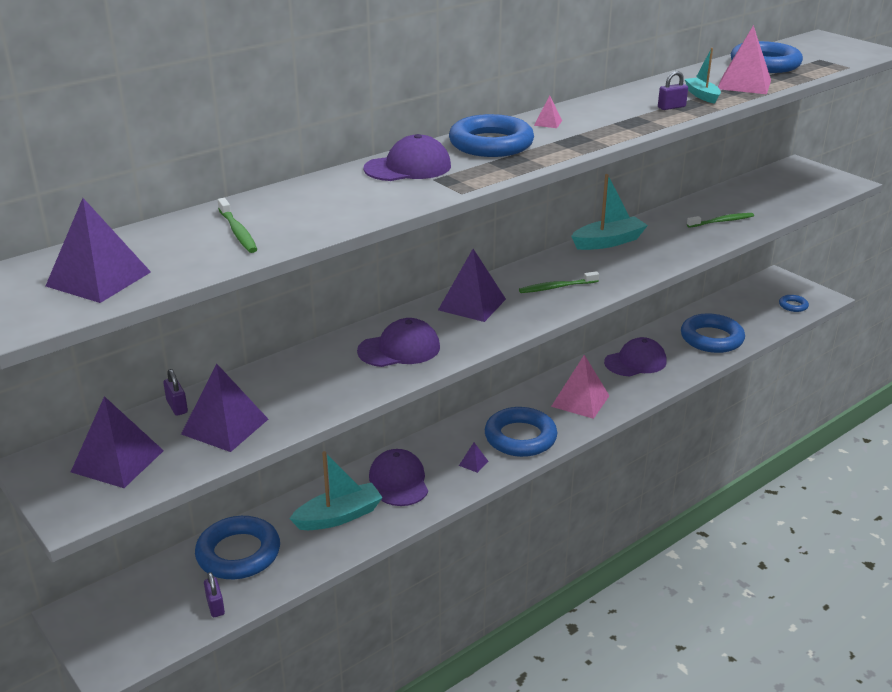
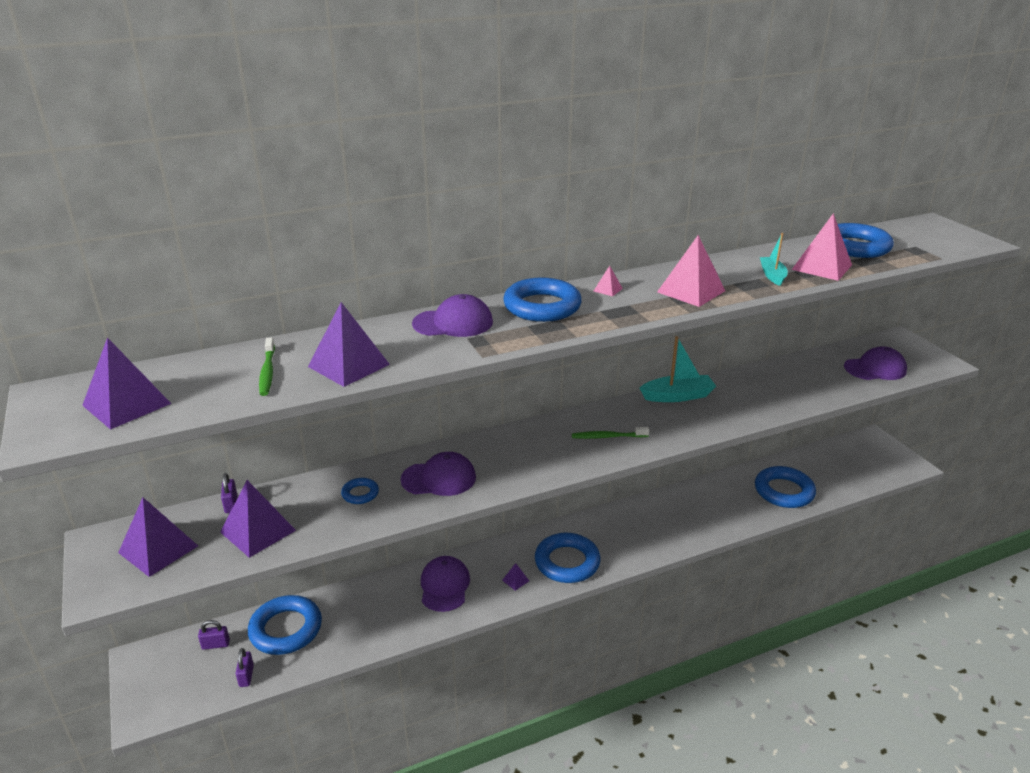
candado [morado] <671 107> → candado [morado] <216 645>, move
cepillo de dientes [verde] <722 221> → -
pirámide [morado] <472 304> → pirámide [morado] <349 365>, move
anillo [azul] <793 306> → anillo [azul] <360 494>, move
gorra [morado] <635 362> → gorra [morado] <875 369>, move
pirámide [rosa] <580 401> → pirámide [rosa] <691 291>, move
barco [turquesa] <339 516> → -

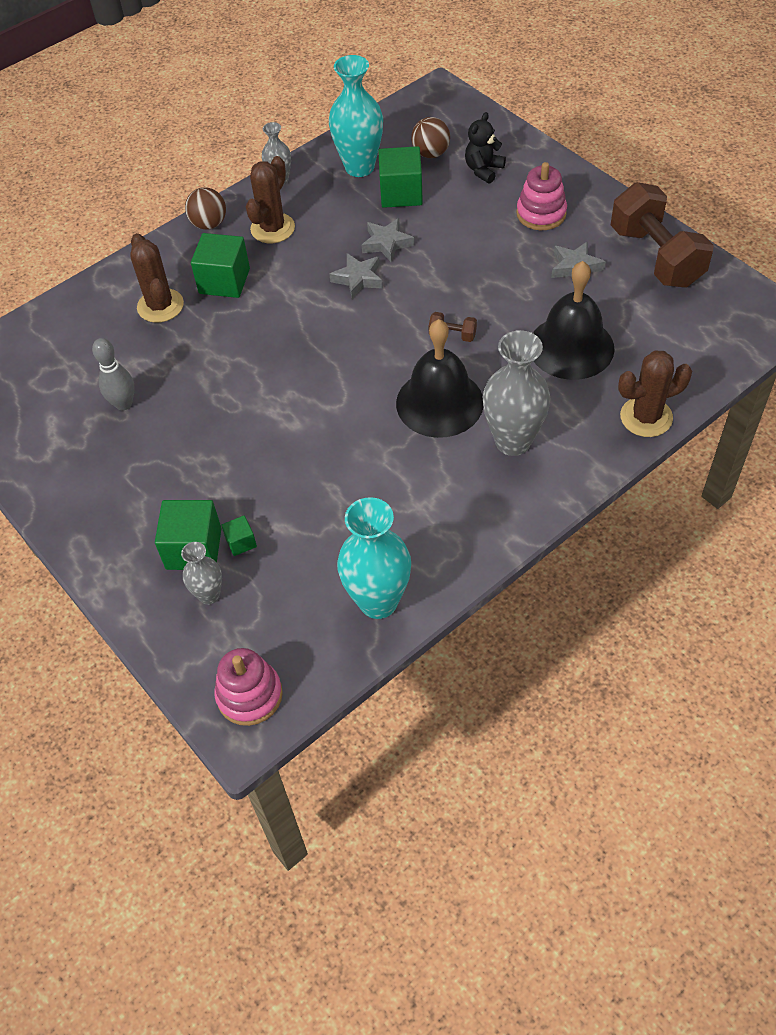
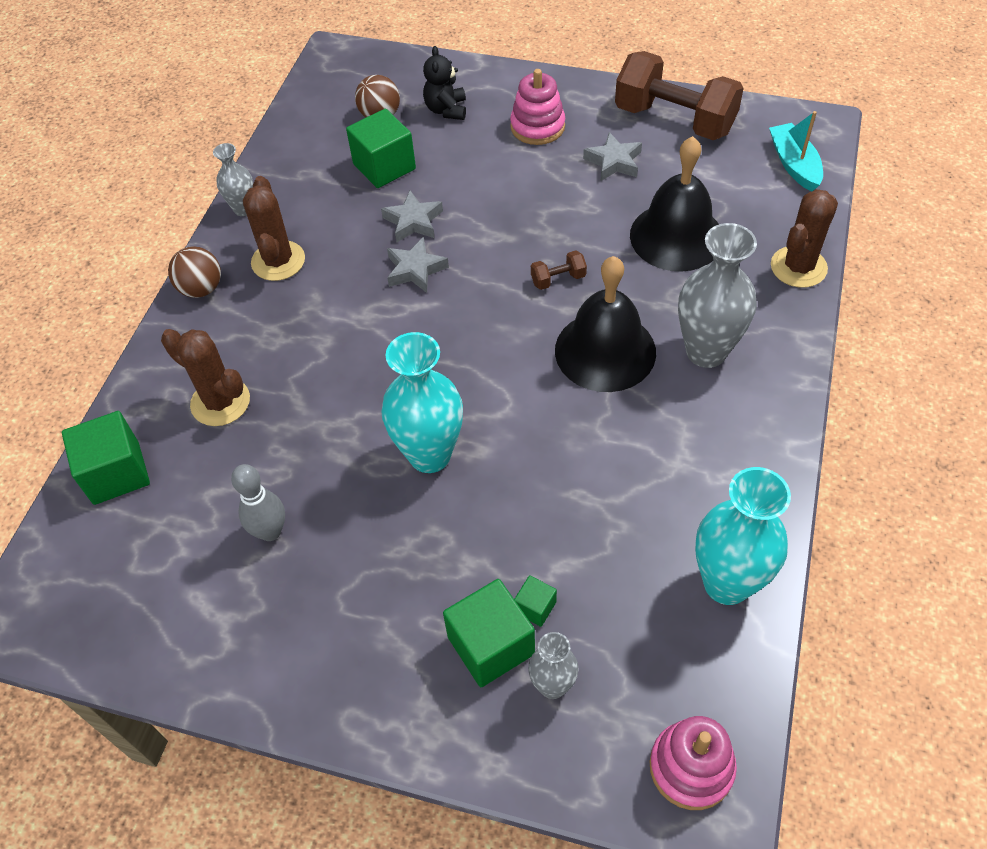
florero [turquesa] <359 167> → florero [turquesa] <429 455>, move
cubo [verde] <224 281> → cubo [verde] <116 473>, move
- → barco [turquesa] <794 164>

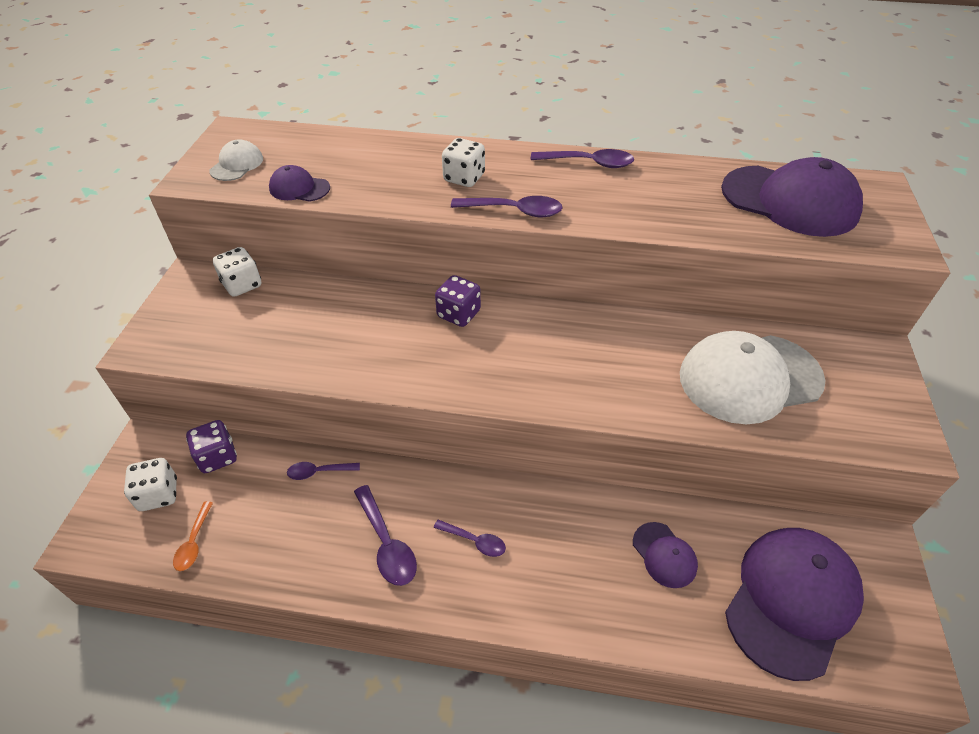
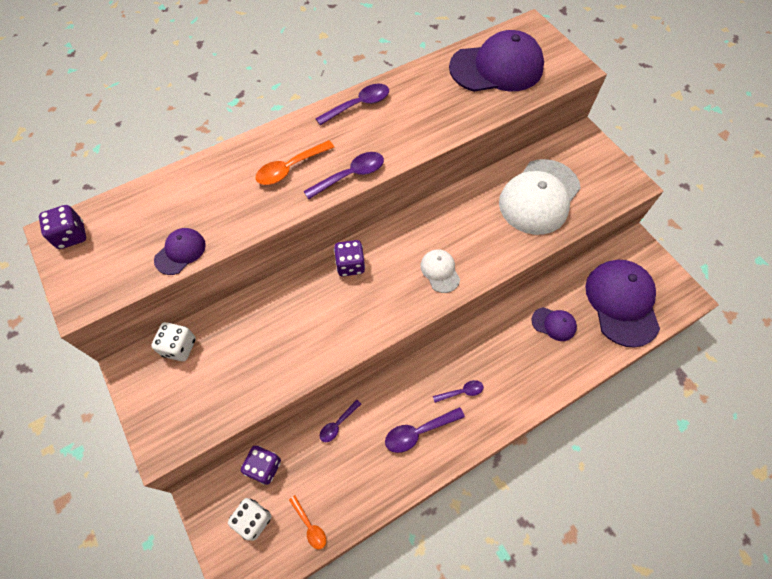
dado [blanco] <464 178> → cuchara [naranja] <290 168>
gorra [blanco] <237 165> → gorra [blanco] <440 271>, move
gorra [morado] <299 188> → gorra [morado] <180 252>, 150 degrees clockwise
cuchara [morado] <386 543> → cuchara [morado] <418 432>, 135 degrees clockwise
- → dado [morado] <71 235>

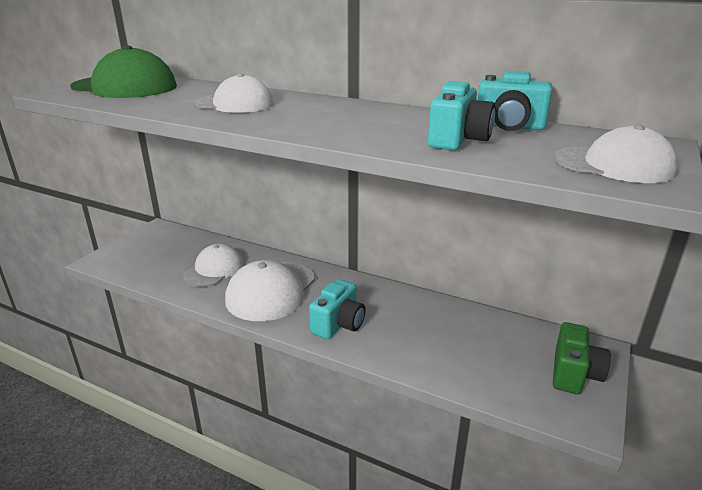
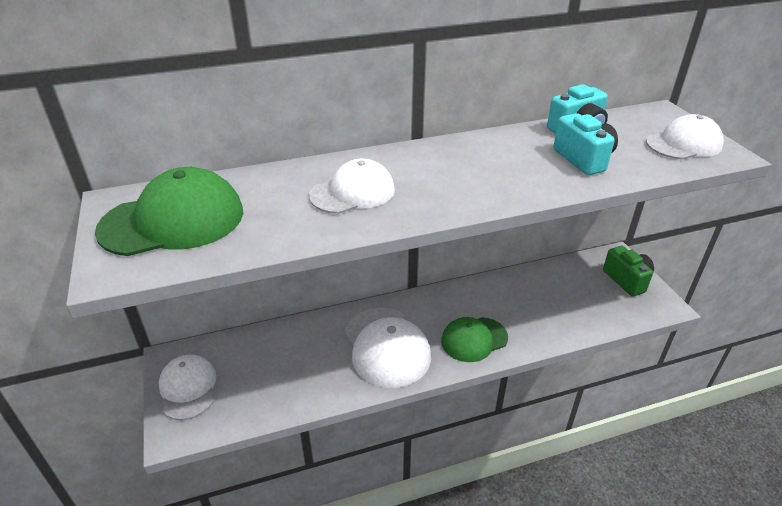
gorra [blanco] <214 270> → gorra [blanco] <188 388>, move
cámara [turquesa] <338 324> → gorra [verde] <474 339>

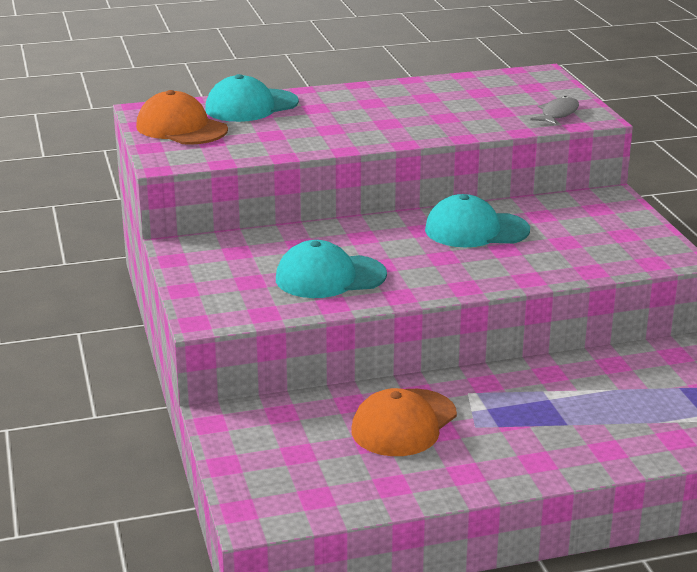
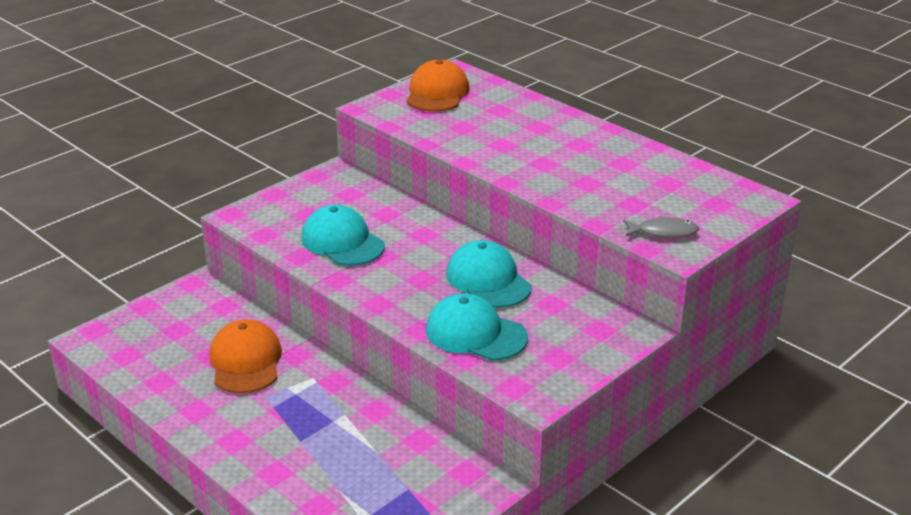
gorra [turquesa] <251 106> → gorra [turquesa] <475 333>, move
gorra [naranja] <403 423> → gorra [naranja] <246 361>, 75 degrees clockwise

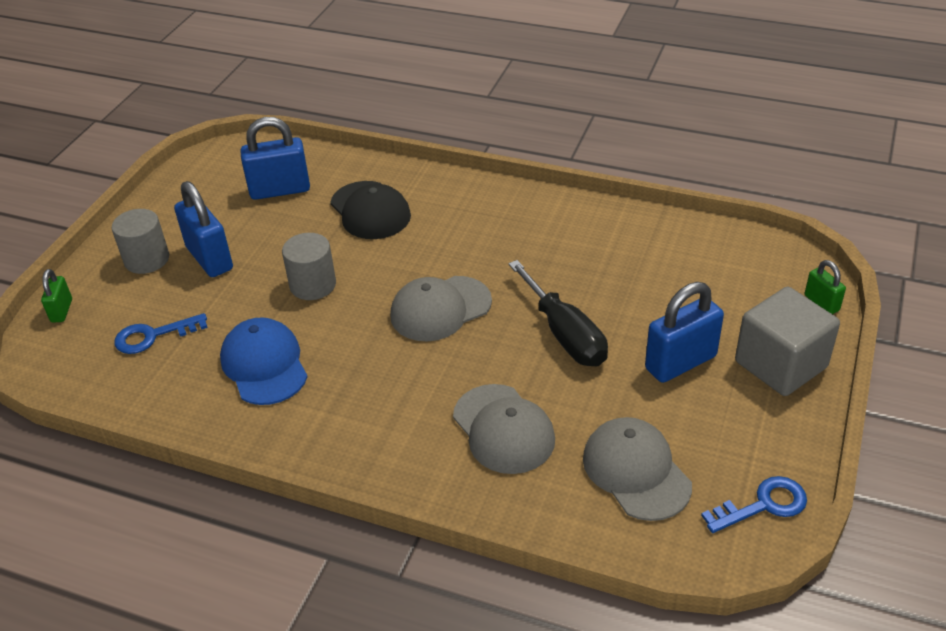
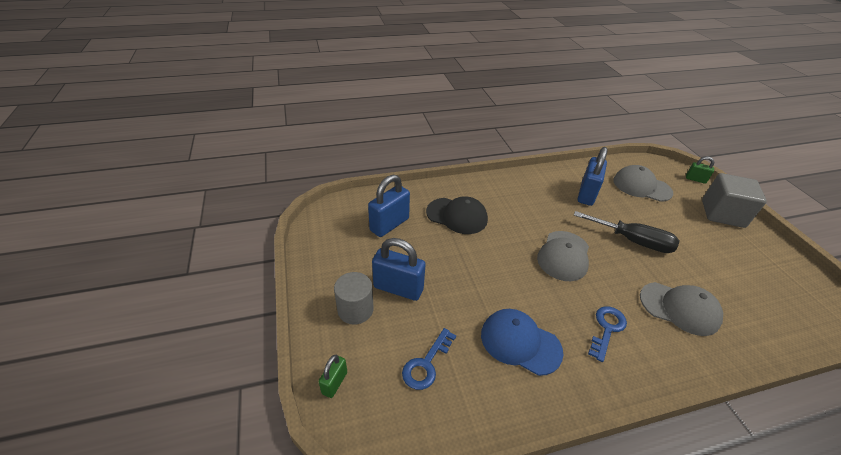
cilindro [gris] <313 285> → -
candado [verde] <61 311> → candado [verde] <334 383>, 60 degrees clockwise
candado [azul] <680 362> → candado [azul] <586 194>, move
gorra [gris] <636 471> → gorra [gris] <641 186>, move
llave [azul] <763 505> → llave [azul] <607 329>, move

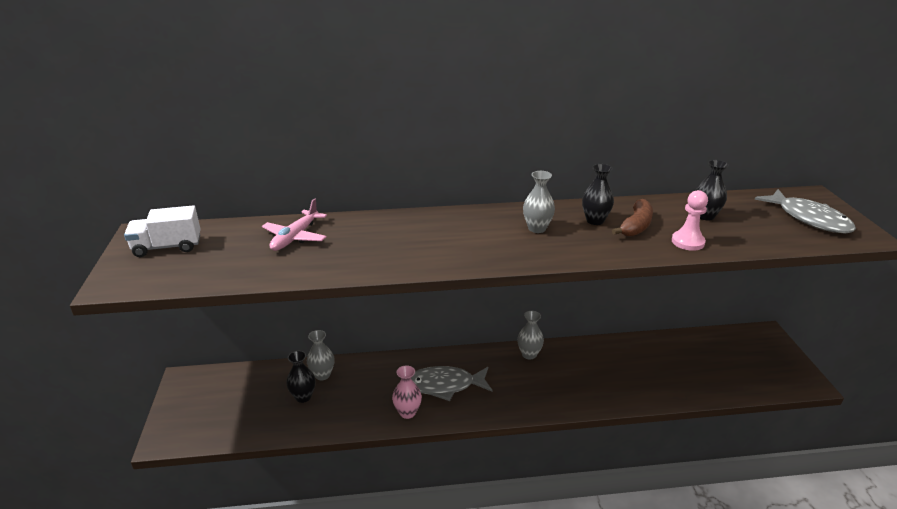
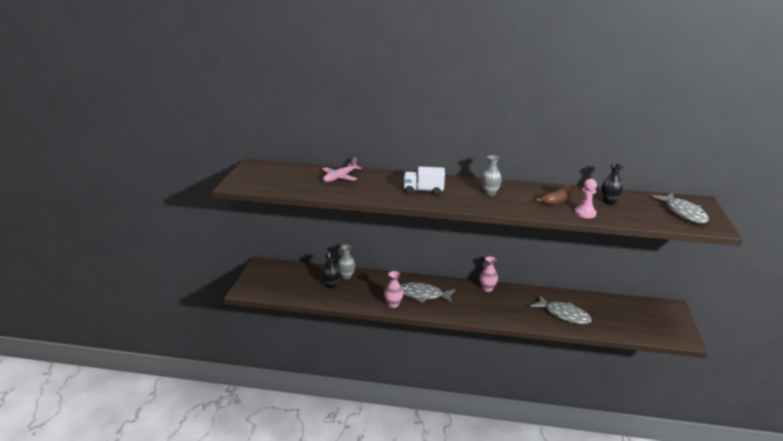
florero [negro] <595 220> → -
camión [blanco] <167 247> → camión [blanco] <423 191>, move
florero [gris] <529 354> → florero [rosa] <487 289>
- → pez [gris] <564 315>

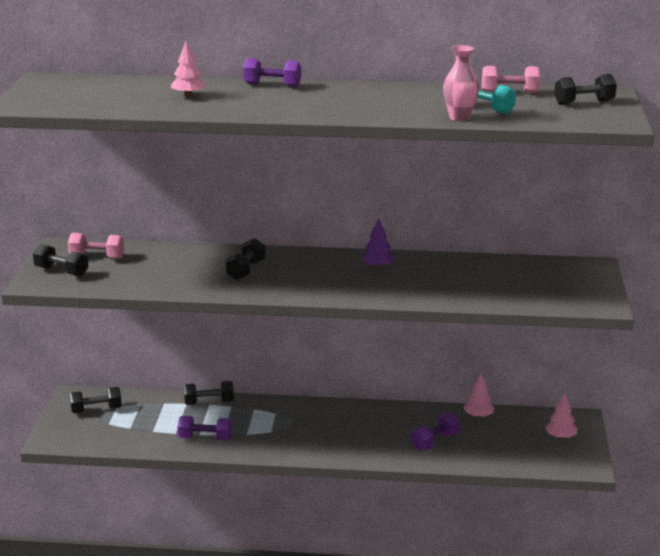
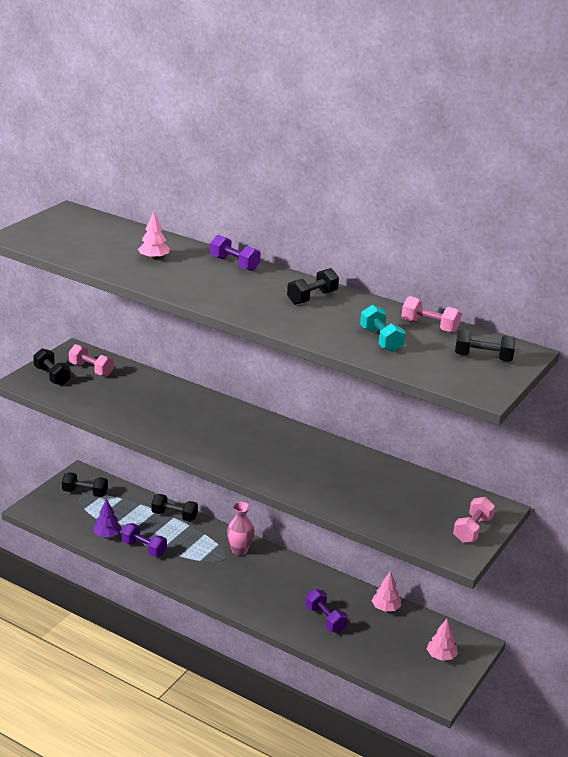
florero [rosa] <459 118> → florero [rosa] <239 550>, move
árbol [morado] <377 267> → árbol [morado] <107 535>, move
mancuerna [negro] <246 270> → mancuerna [negro] <312 297>, move
mancuerna [morado] <435 442> → mancuerna [morado] <325 619>, 75 degrees clockwise
- → mancuerna [rosa] <472 530>

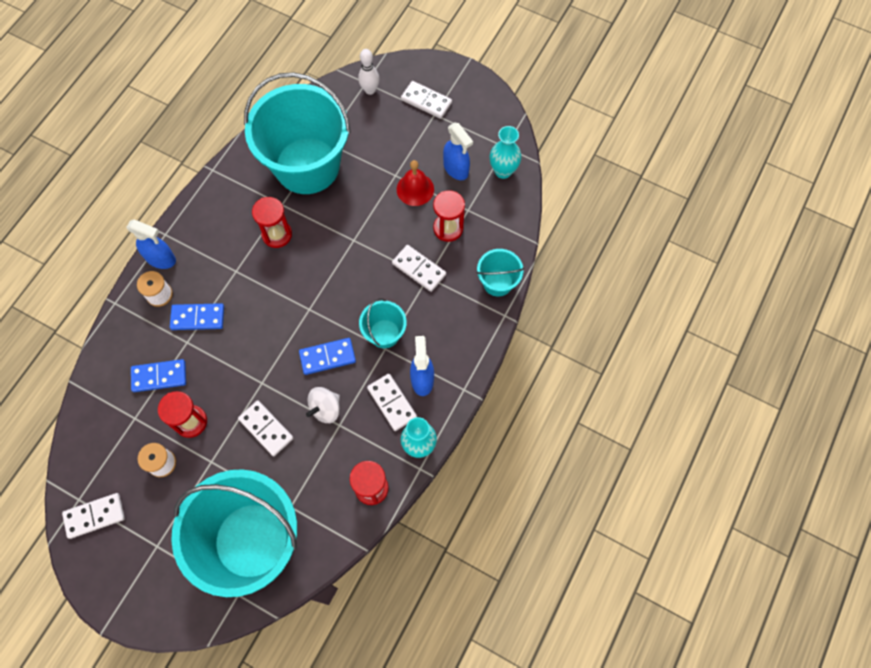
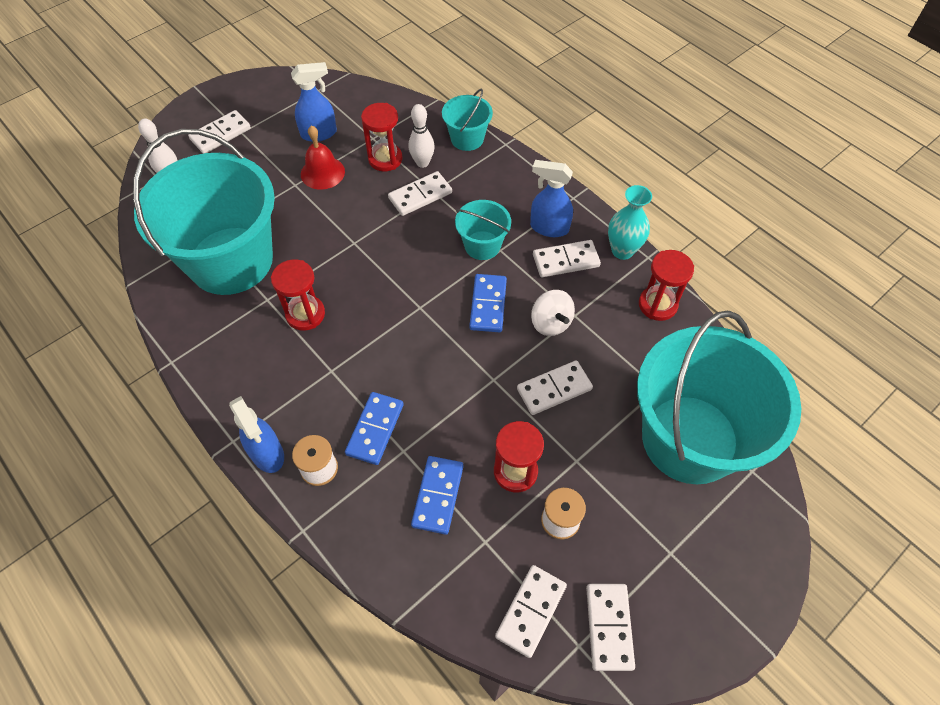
florero [turquesa] <503 171> → -
pulverizador [azul] <161 259> → pulverizador [azul] <267 454>, 105 degrees clockwise
- → bolo [blanco] <422 163>
- → ficha de dominó [blanco] <530 611>

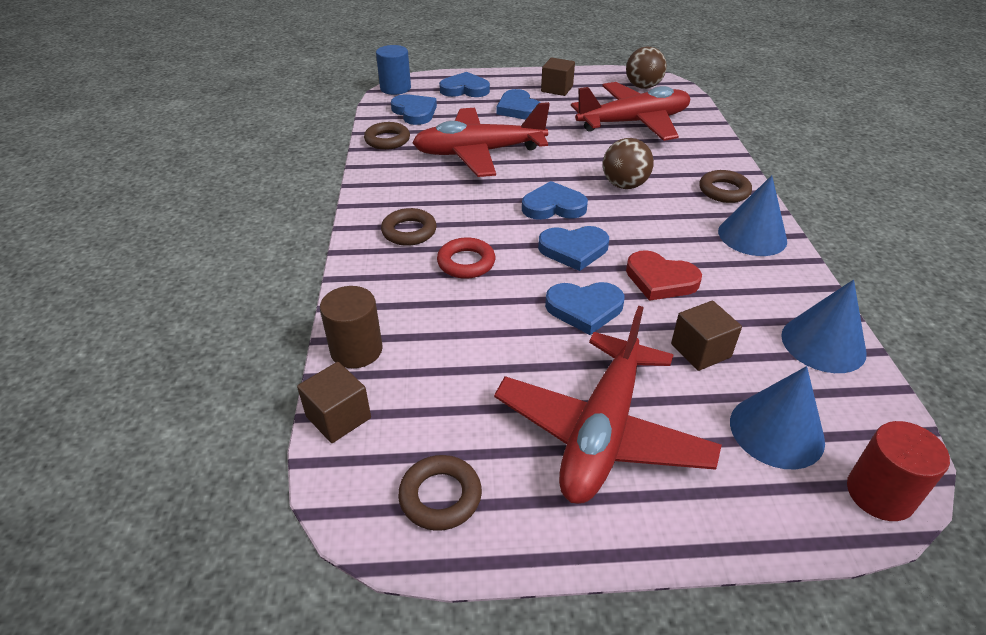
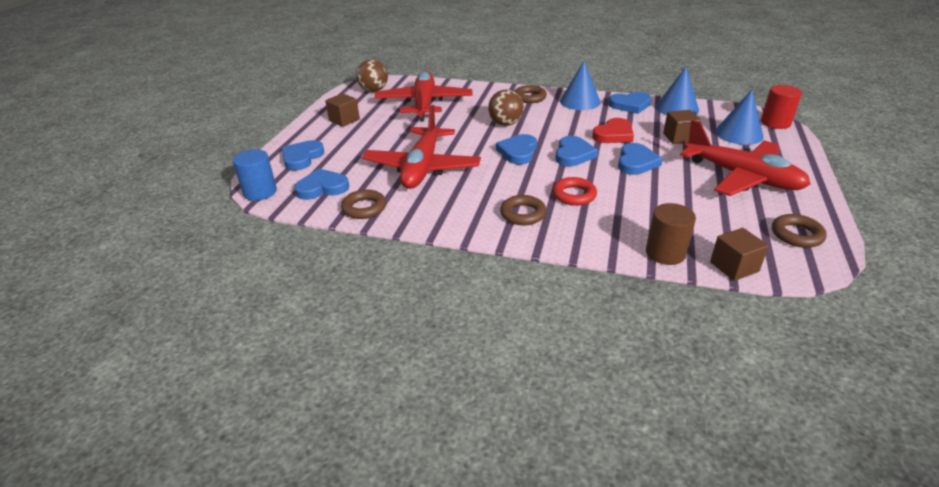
corazón [azul] <518 109> → corazón [azul] <630 105>, move

